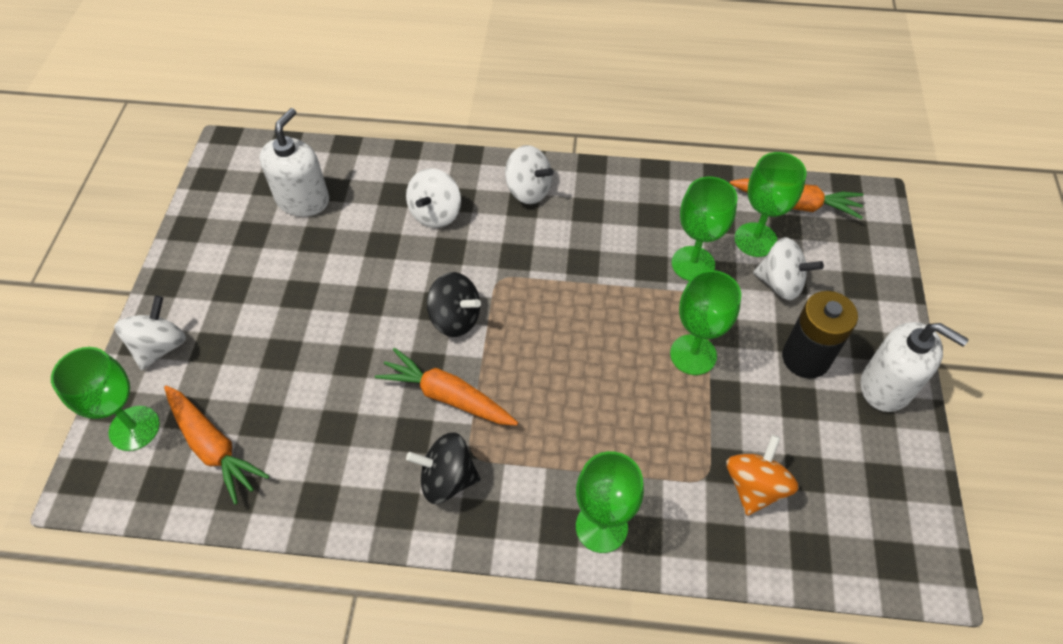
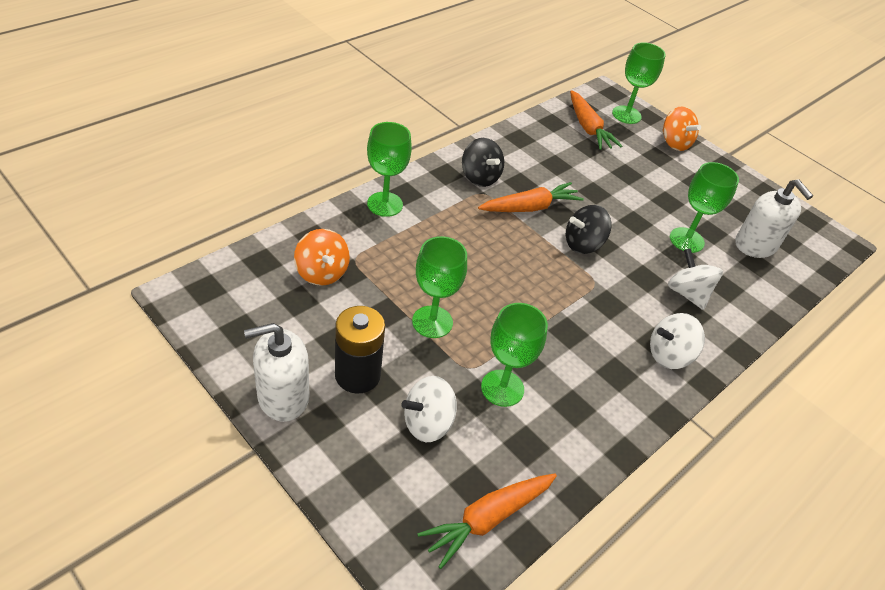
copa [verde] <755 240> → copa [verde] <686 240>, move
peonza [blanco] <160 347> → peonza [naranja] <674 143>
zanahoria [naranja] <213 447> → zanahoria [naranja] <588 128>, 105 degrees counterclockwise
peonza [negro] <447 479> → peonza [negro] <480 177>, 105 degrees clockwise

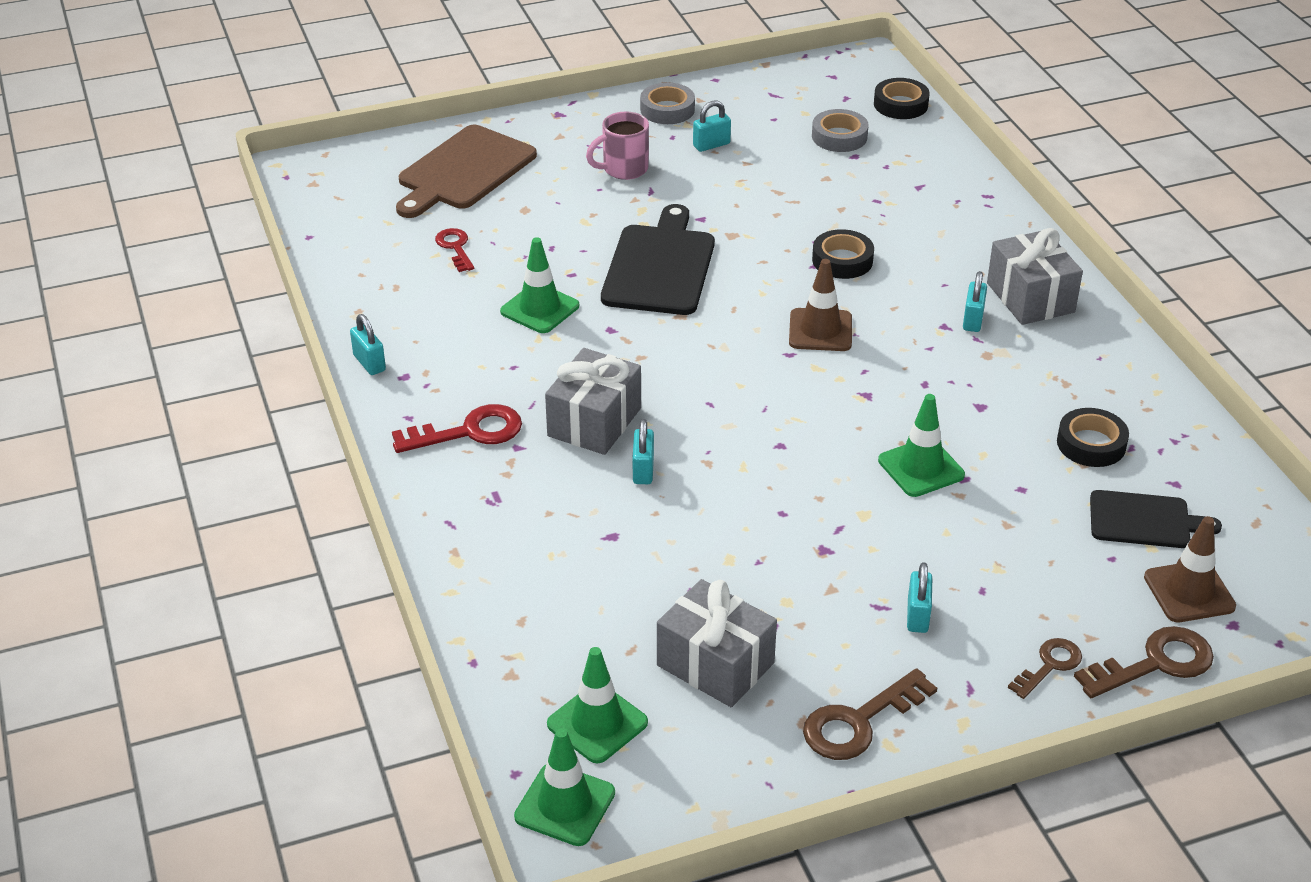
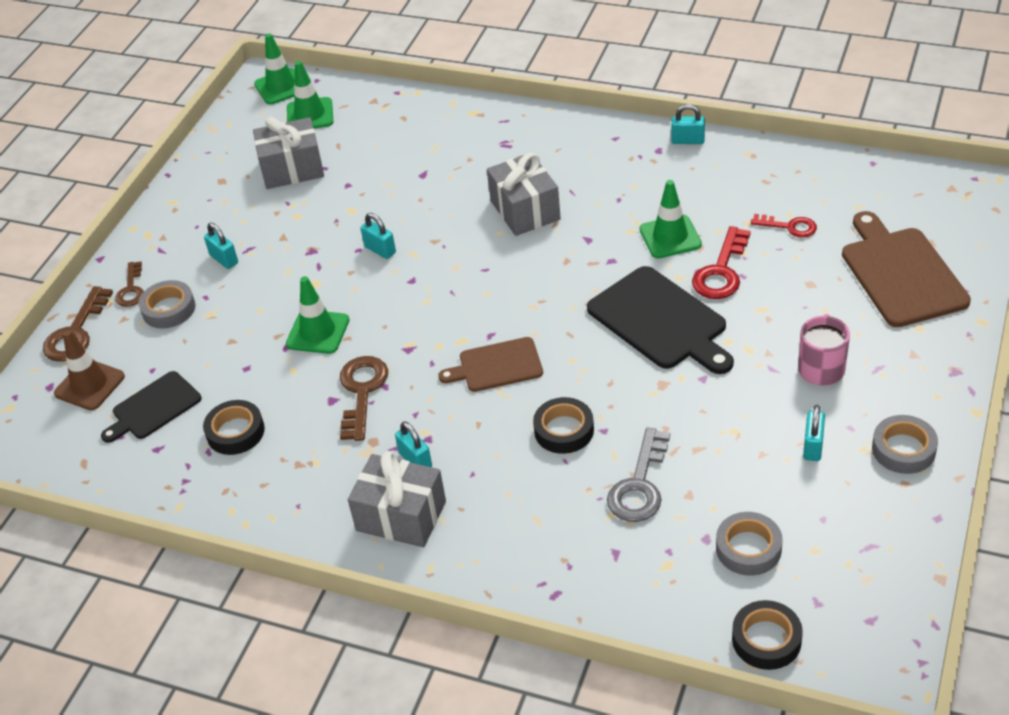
cono de tráfico [marrón] <820 330> → tabla de cortar [marrón] <496 366>
llave [rojo] <469 432> → llave [rojo] <721 271>, move
candado [turquesa] <643 470> → candado [turquesa] <380 250>, move
llave [marrón] <859 722> → llave [marrón] <362 392>, move
- → cinta adhesiva [gris] <169 309>
- → llave [gris] <639 484>

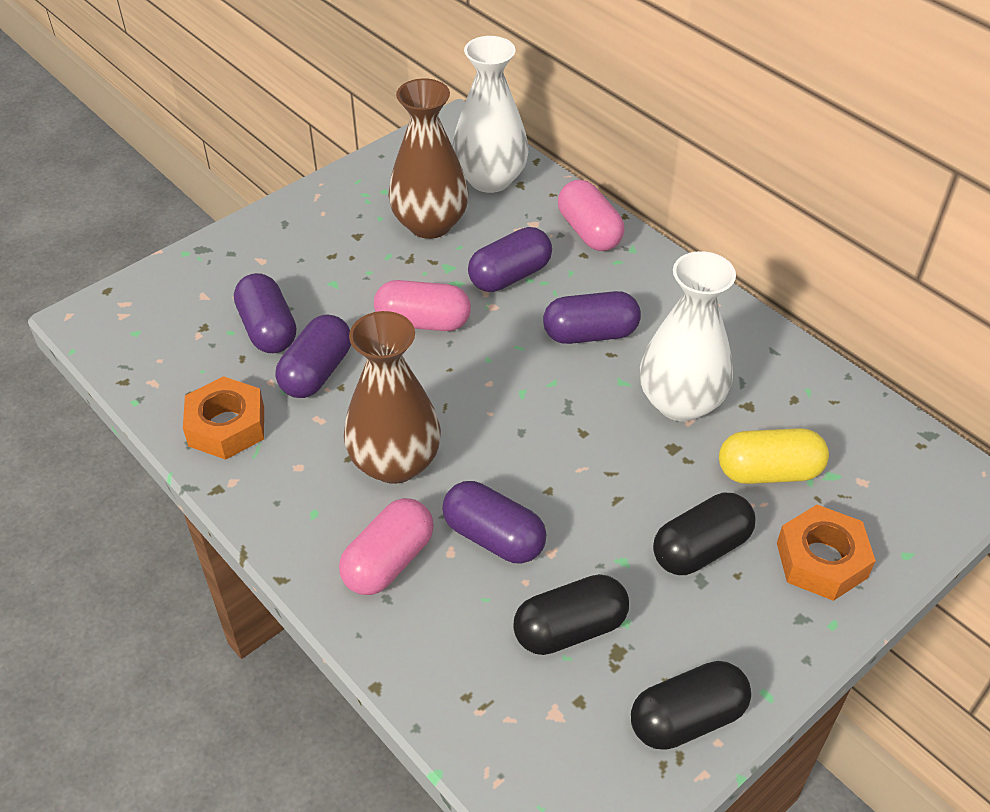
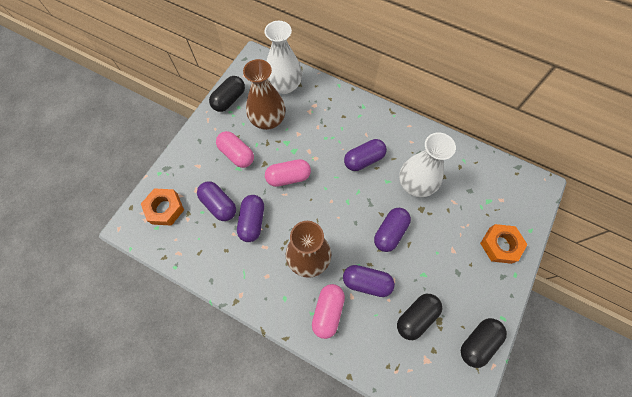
cápsula [rosa] <589 231> → cápsula [rosa] <237 154>, move
cápsula [morado] <510 276> → cápsula [morado] <390 232>, move
tuerca [naranja] <226 426> → tuerca [naranja] <165 209>, move
cápsula [amarillo] <769 472> → -
cápsula [negro] <701 549> → cápsula [negro] <229 100>, move

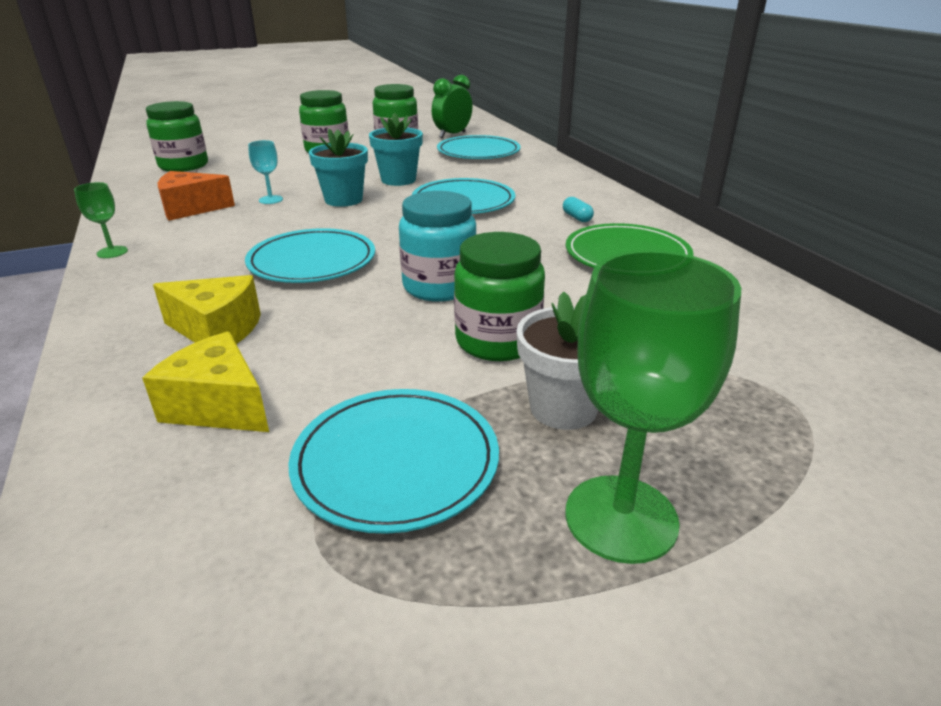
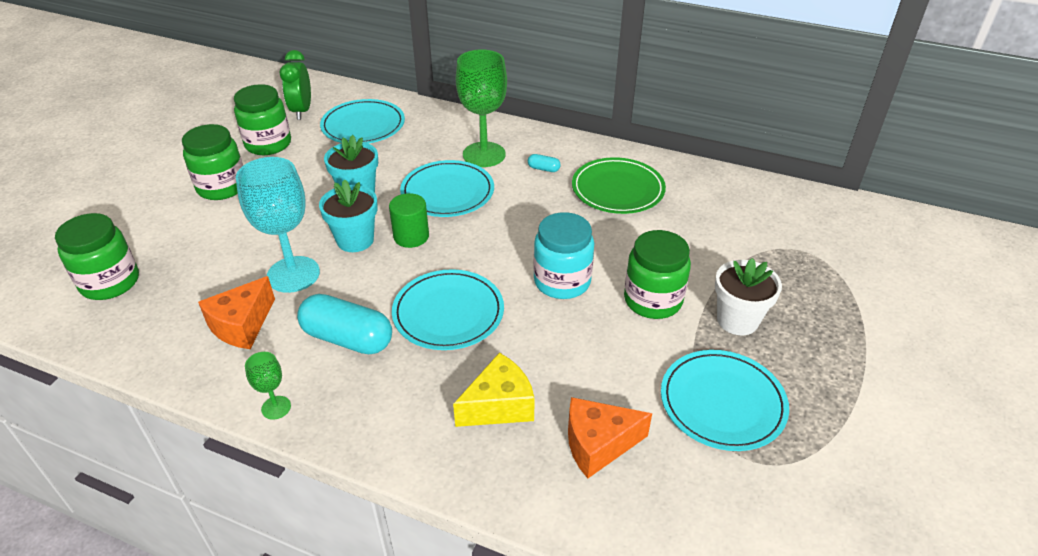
copa [turquesa] <271 200> → copa [turquesa] <293 274>, x2.14
copa [verde] <621 518> → copa [verde] <484 154>, move
queso [amarillo] <219 406> → queso [naranja] <598 444>
- → cilindro [verde] <411 236>
- → cápsula [turquesa] <348 338>

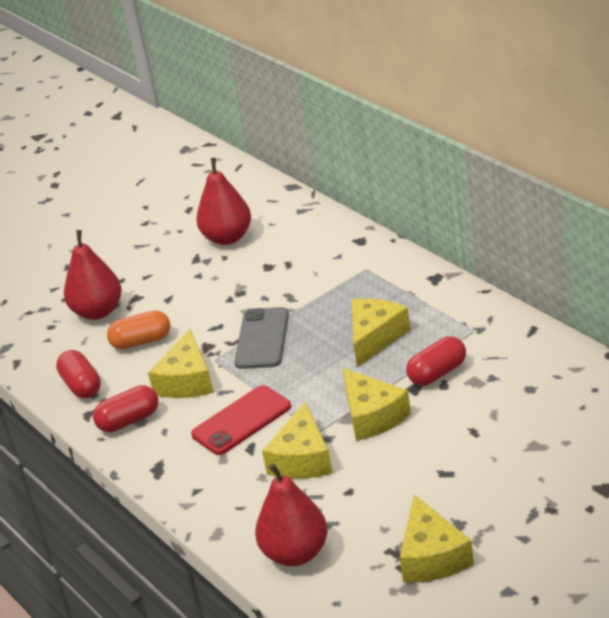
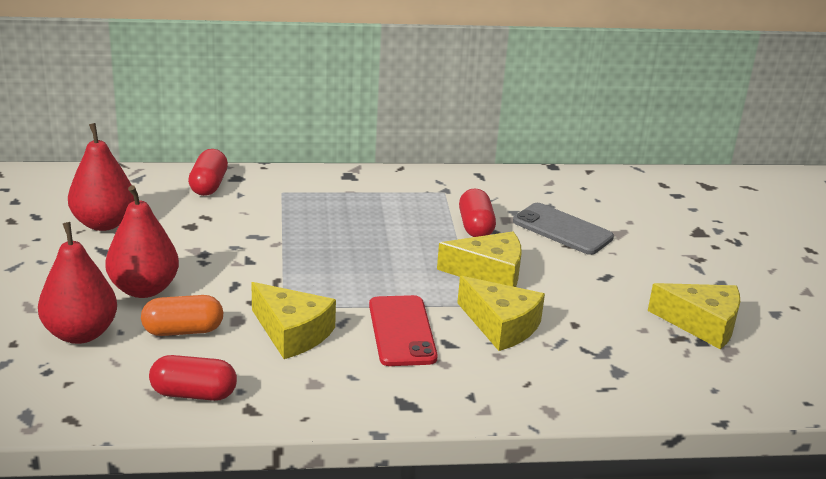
queso [amarillo] <375 337> → -
móvil [gris] <262 339> → móvil [gris] <562 229>, move
cápsula [naranja] <141 341> → cápsula [naranja] <183 330>, 60 degrees clockwise
cápsula [rojo] <129 420> → cápsula [rojo] <208 185>, move
pera [rojo] <295 553> → pera [rojo] <144 289>, move

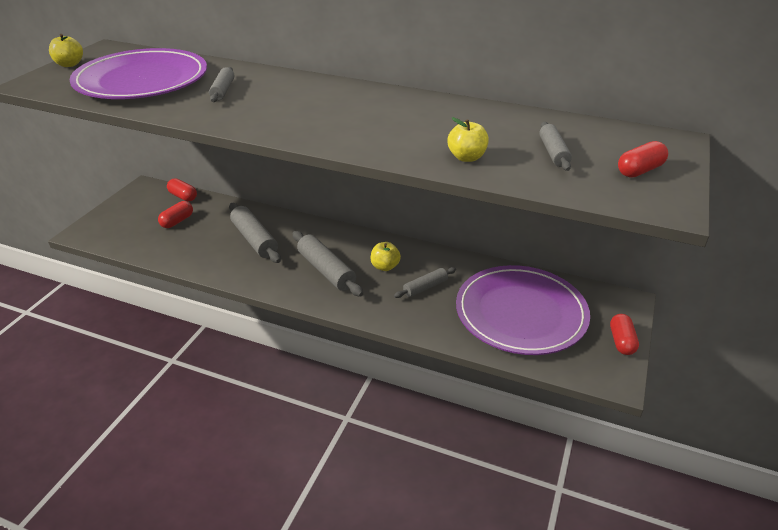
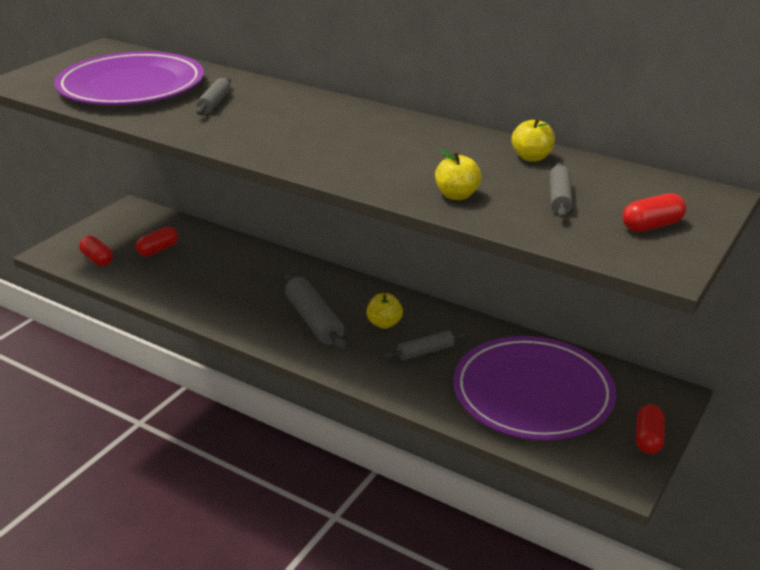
manzana [amarillo] <69 64> → manzana [amarillo] <531 157>, move
cápsula [rojo] <183 196> → cápsula [rojo] <97 259>, move
rodillo [gris] <255 239> → -

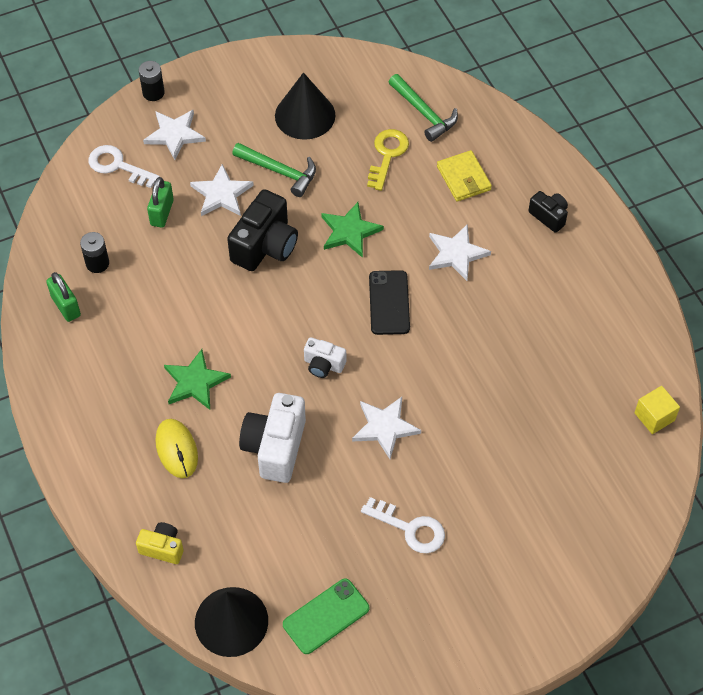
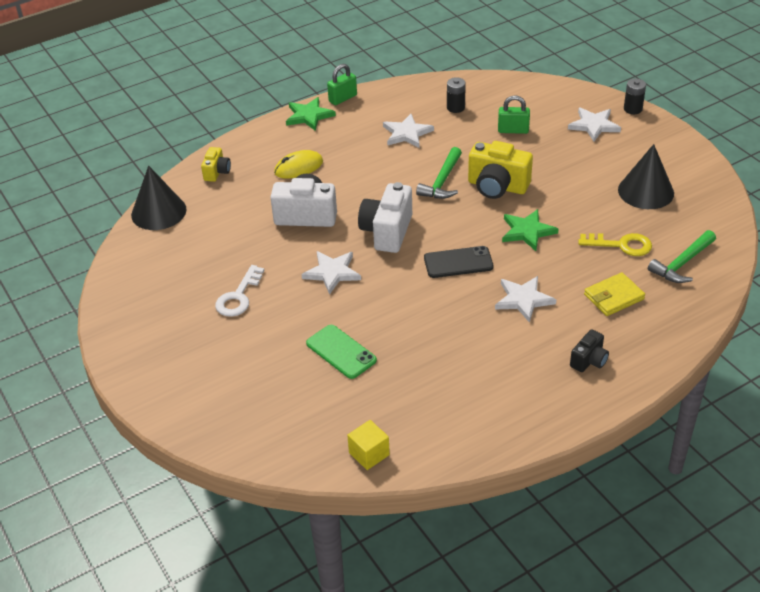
martillo [verde] <279 171> → martillo [verde] <442 181>, move
llave [blanco] <118 166> → -
estrella [blanco] <221 194> → estrella [blanco] <406 133>, move
cámara [negro] <265 246> → cámara [amarillo] <497 186>
candado [verde] <66 306> → candado [verde] <343 98>, move
cámara [blanco] <323 365> → cámara [blanco] <387 232>, x1.83
estrella [verde] <195 382> → estrella [verde] <309 116>, move
móvil [verde] <326 616> → móvil [verde] <341 352>, move

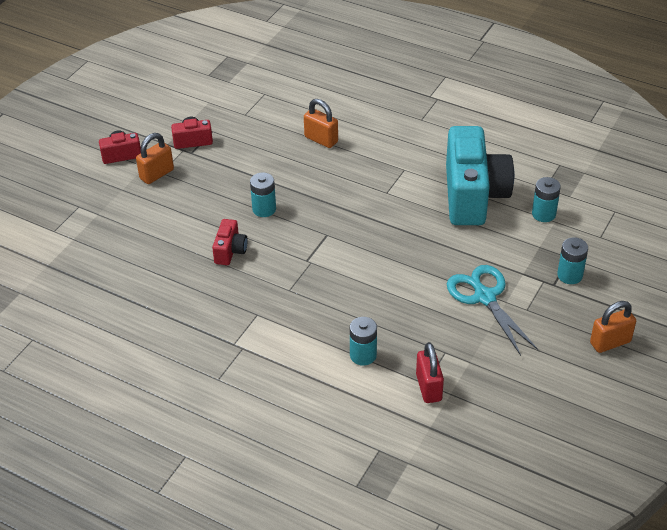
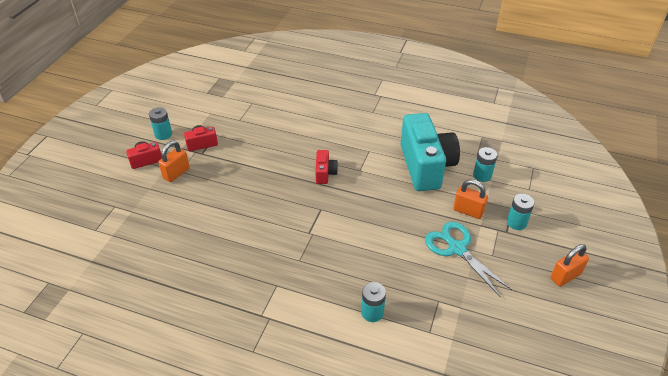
candado [naranja] <321 139> → candado [naranja] <468 211>, move
pila [turquesa] <264 209> → pila [turquesa] <163 134>, move
cámara [rojo] <230 251> → cámara [rojo] <325 173>, move
candado [rojo] <428 387> → -

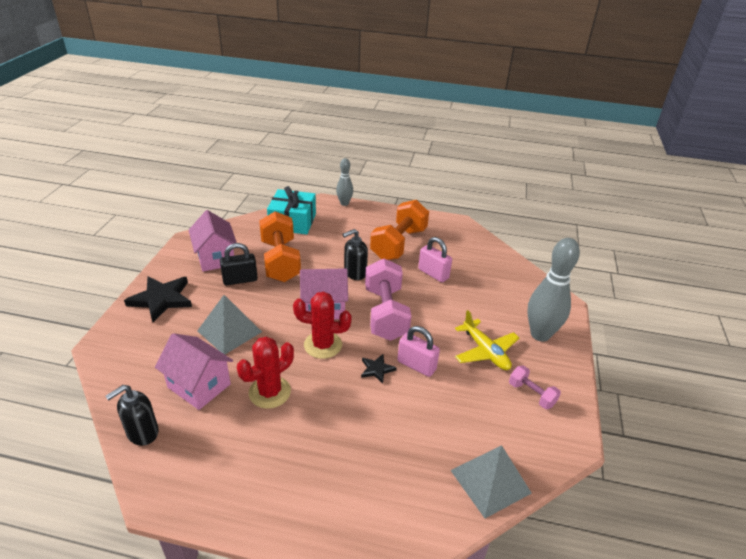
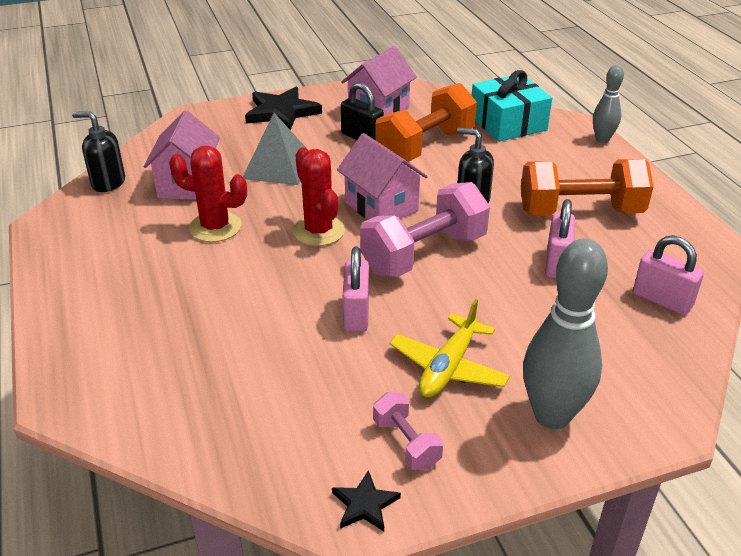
estrella [negro] <377 369> → estrella [negro] <365 504>, move
mancuerna [rosa] <531 394> → mancuerna [rosa] <406 443>, 45 degrees counterclockwise
pirámide [gris] <490 481> → -
- → candado [rosa] <662 300>

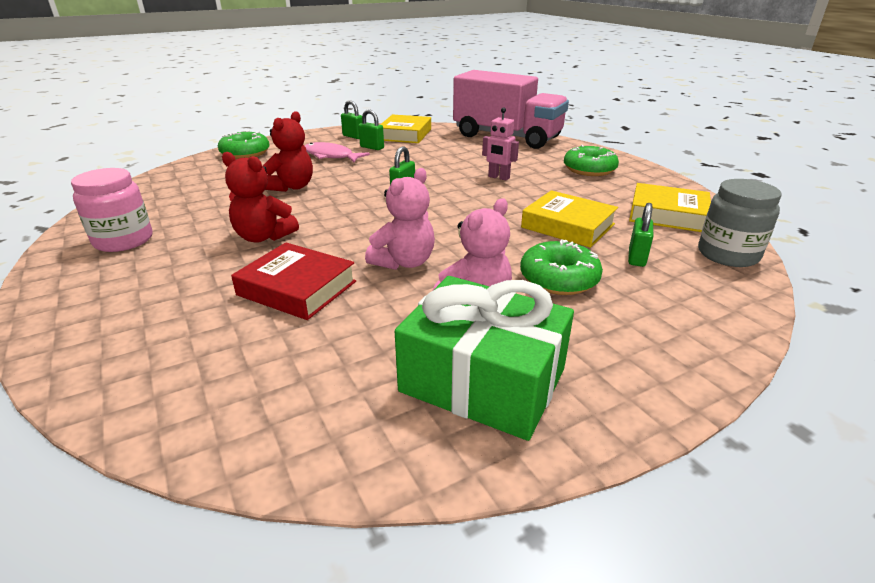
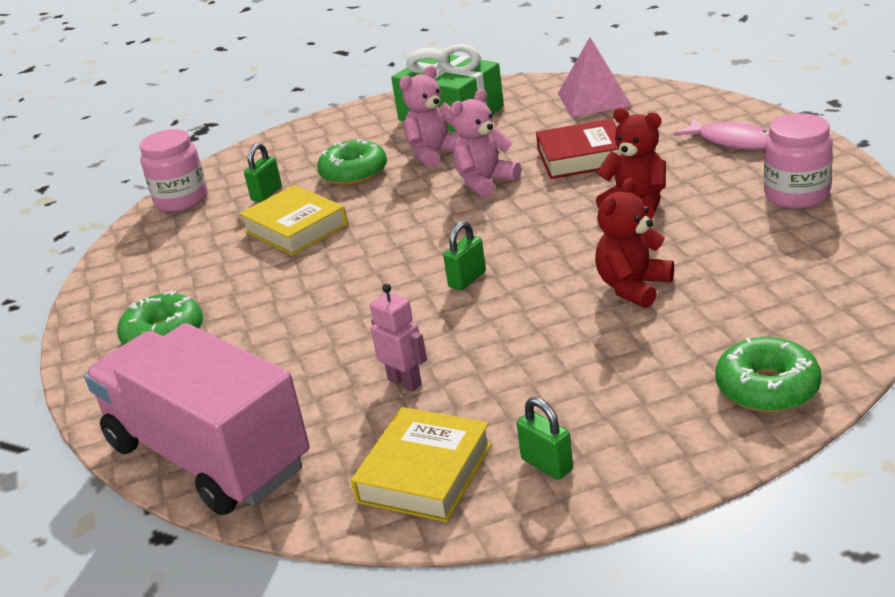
robot [rosa] <498 177> → robot [rosa] <405 382>, move
candado [verde] <372 147> → -
pez [rosa] <331 156> → pez [rosa] <732 141>, move
tarro [gris] <727 254> → tarro [rosa] <181 200>
libro [amarillo] <667 214> → -
libro [rojo] <297 288> → libro [rojo] <582 157>, 45 degrees counterclockwise
- → pirámide [rosa] <593 99>

